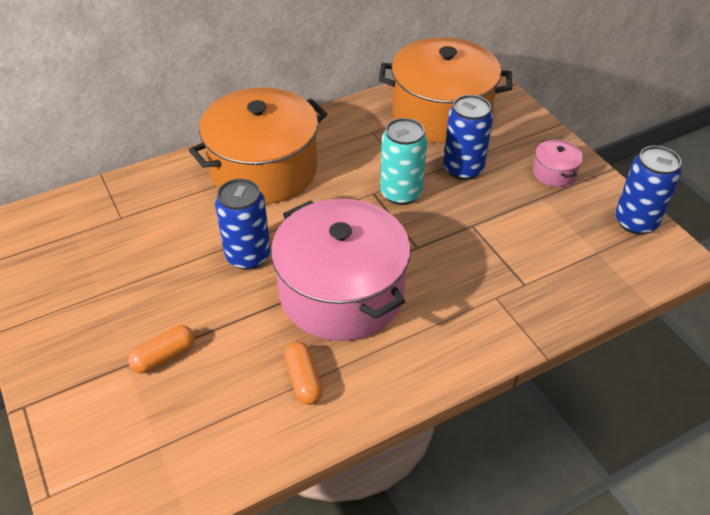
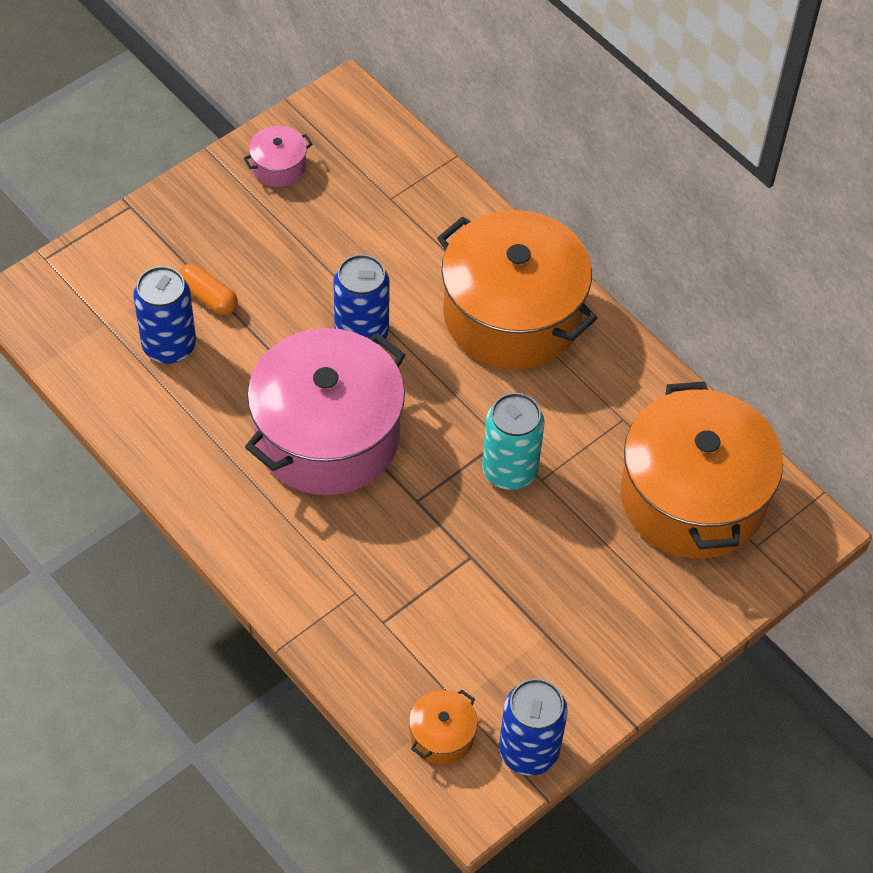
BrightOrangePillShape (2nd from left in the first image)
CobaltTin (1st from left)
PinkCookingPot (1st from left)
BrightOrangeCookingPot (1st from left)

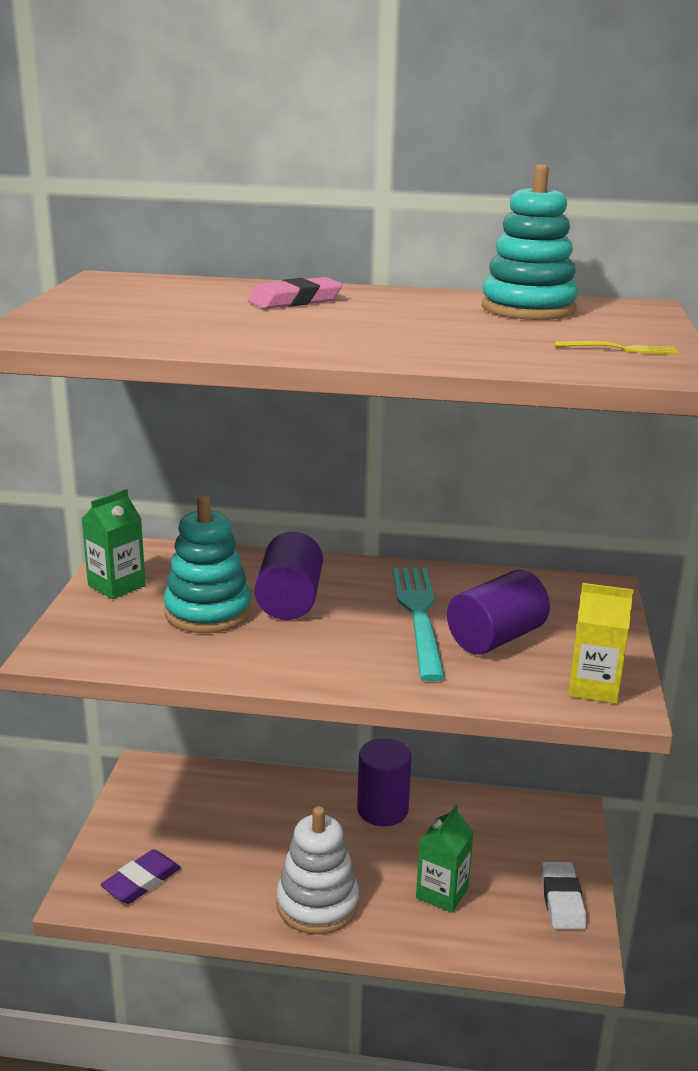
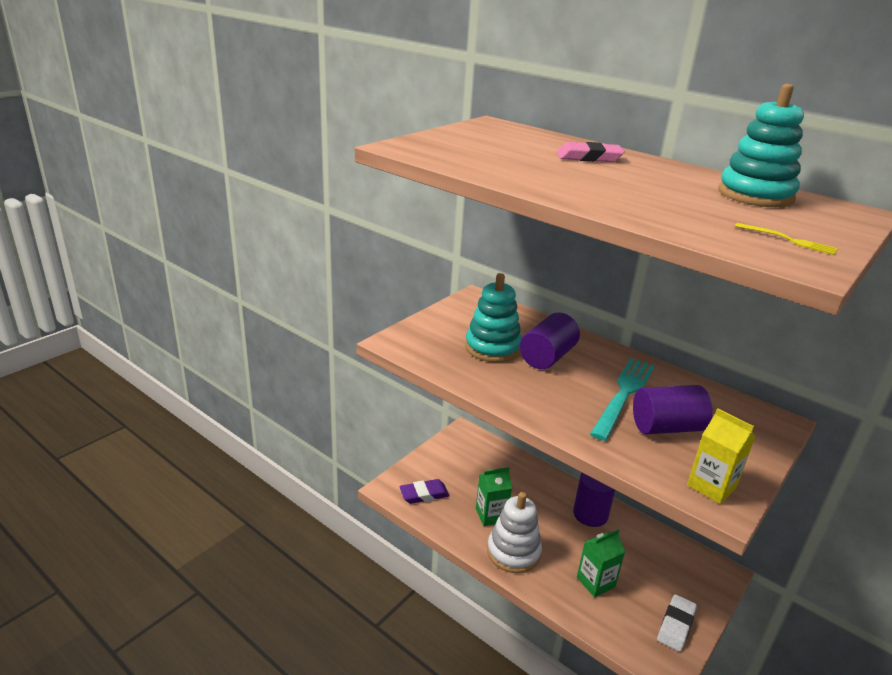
GreenMilkCarton (1st from left)

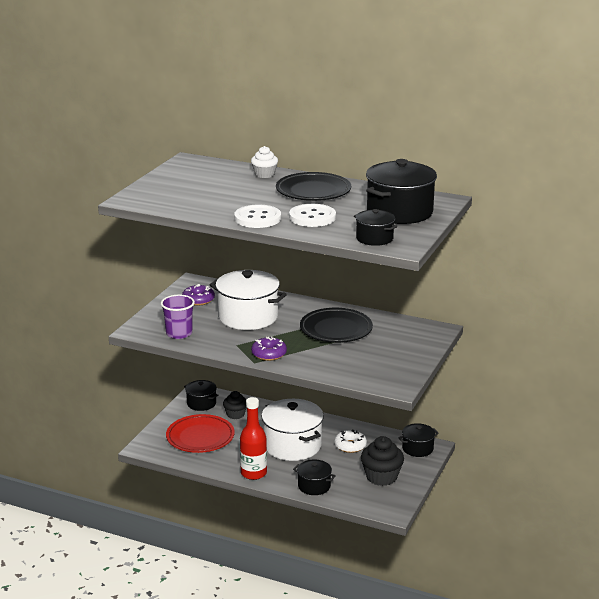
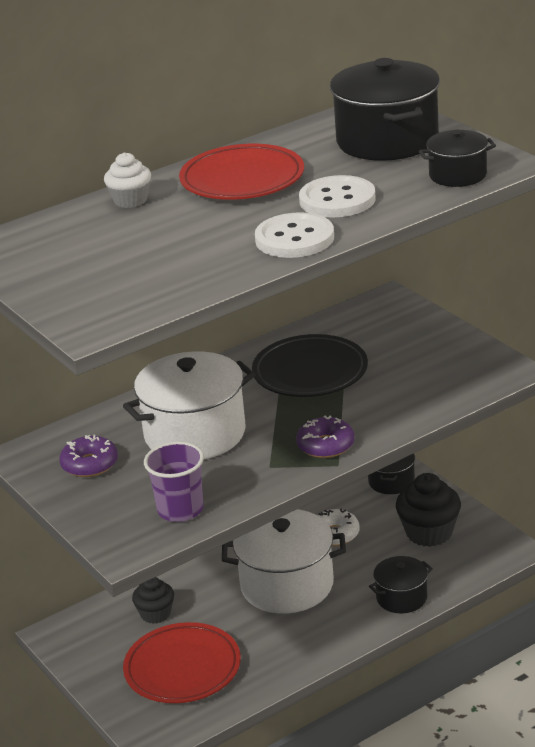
BlackCookingPot (1st from left in the first image)
CrimsonBottle
CrimsonFlatDish (2nd from left)

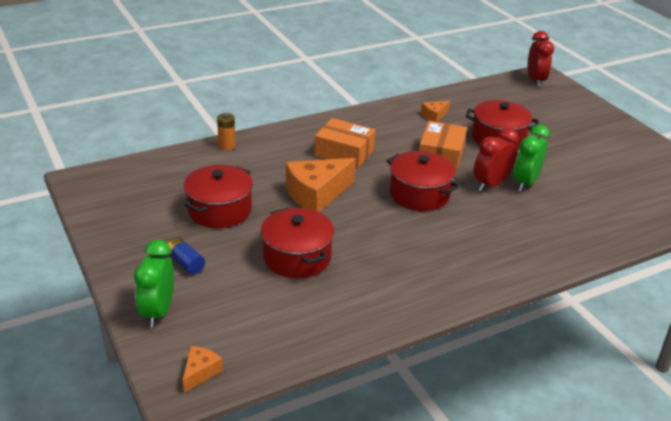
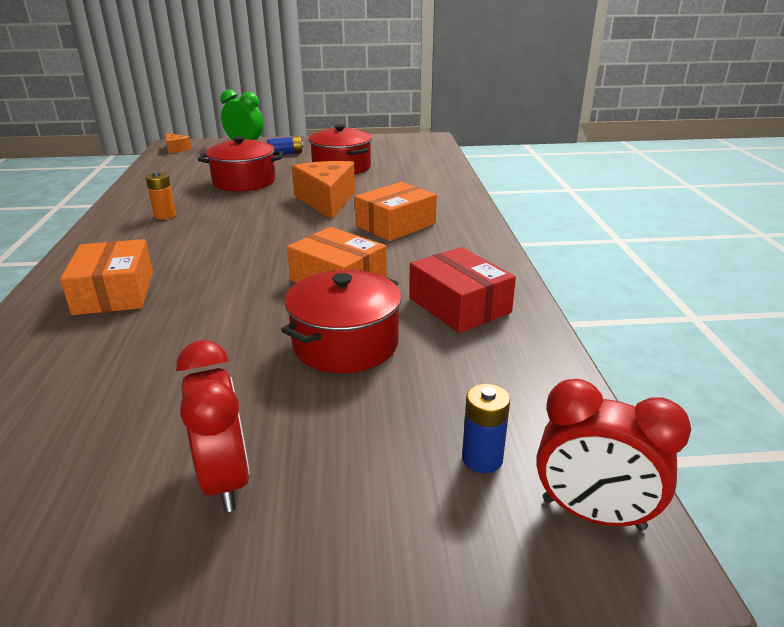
BrightOrangePowerCell
CrimsonCookingPot (3rd from left in the first image)
CrimsonPackage
CrimsonClock (1st from left)
GreenClock (2nd from left in the first image)
BrightOrangePackage (1st from left)
CobaltPowerCell (2nd from left)

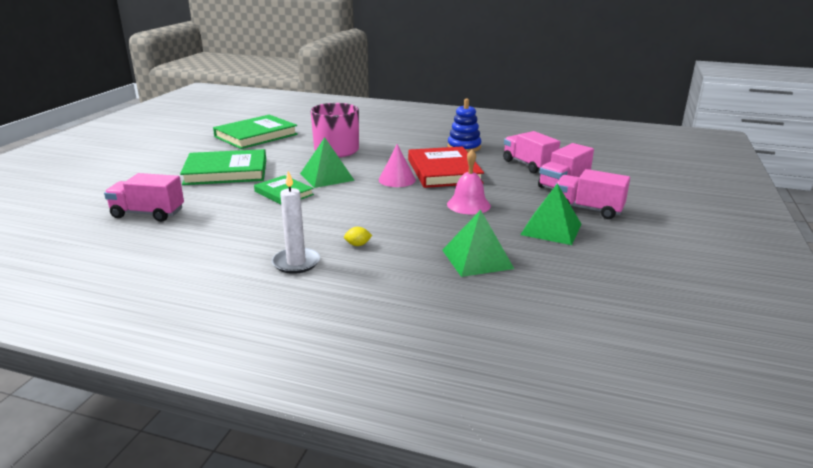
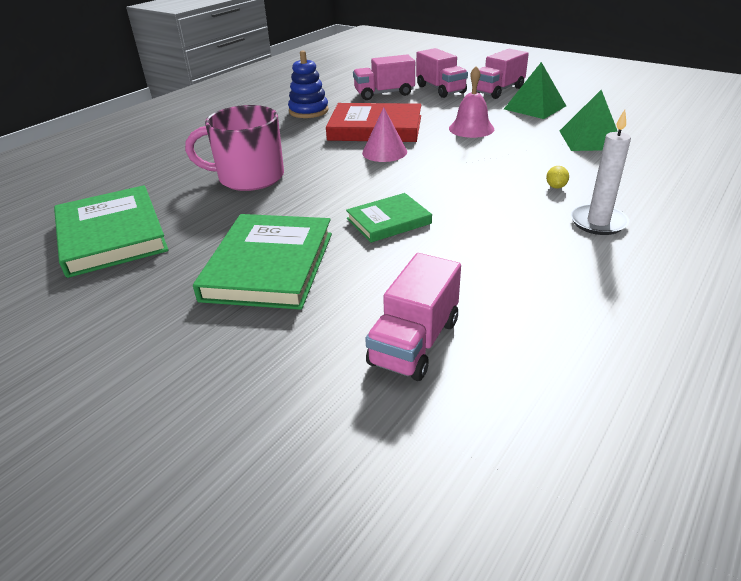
GreenSolidPyramid (1st from left in the first image)

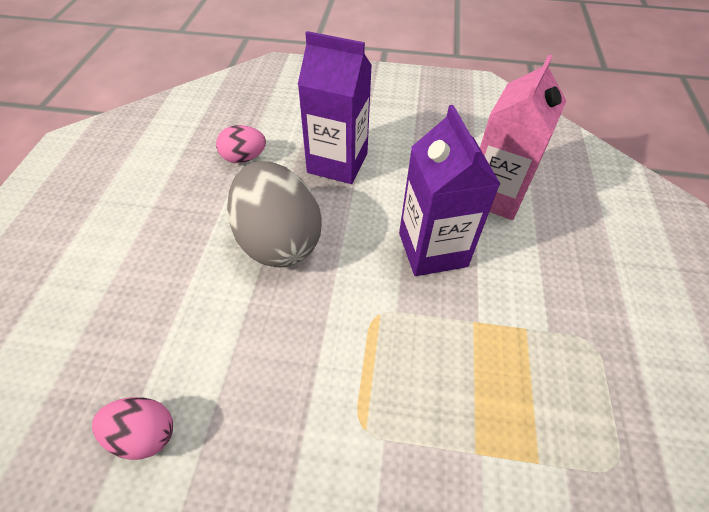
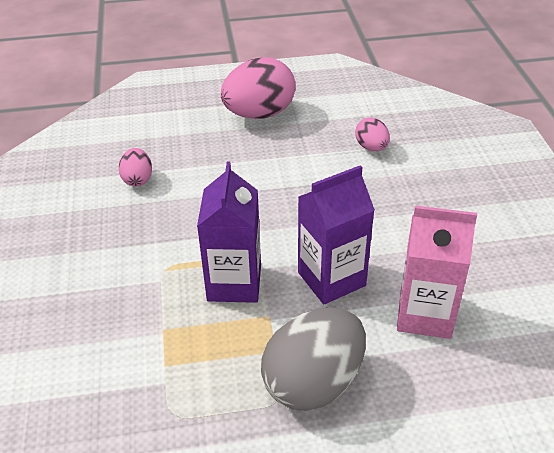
AshGreyEgg
RoyalPurpleMilkCarton (1st from left)
PinkEgg (2nd from left)

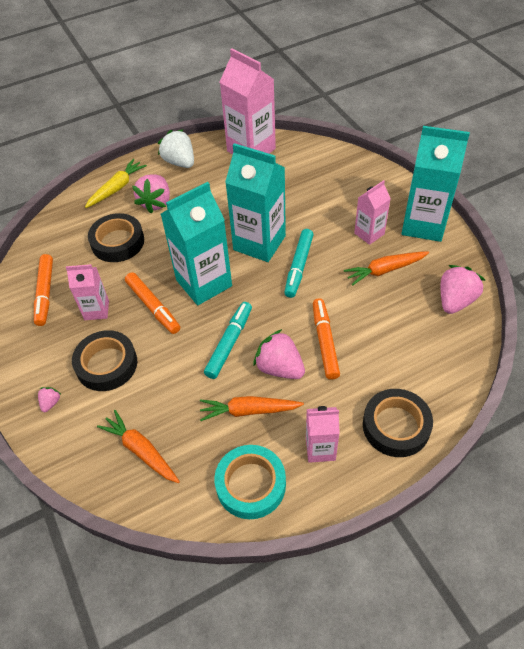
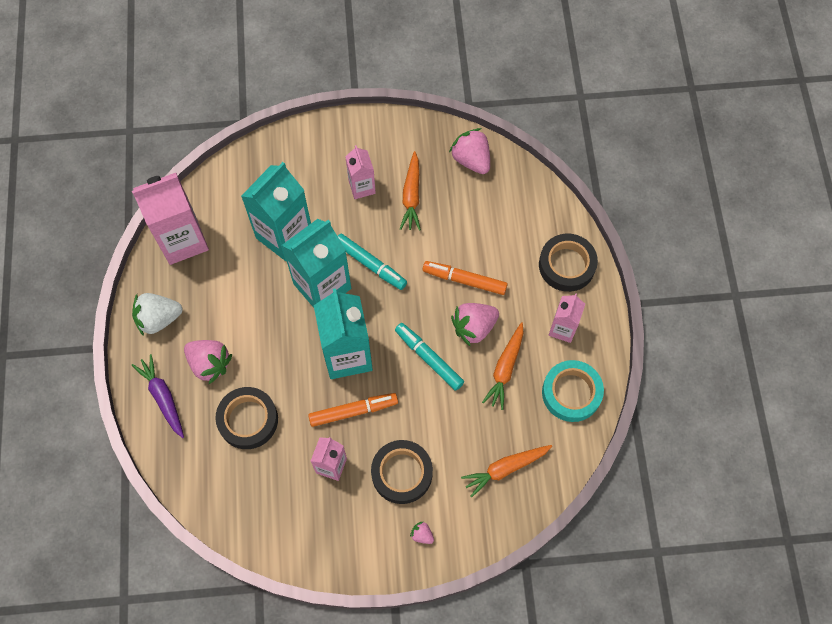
BrightOrangeMarker (1st from left in the first image)
RoyalPurpleToyCarrot
AquaMilkCarton (1st from left)

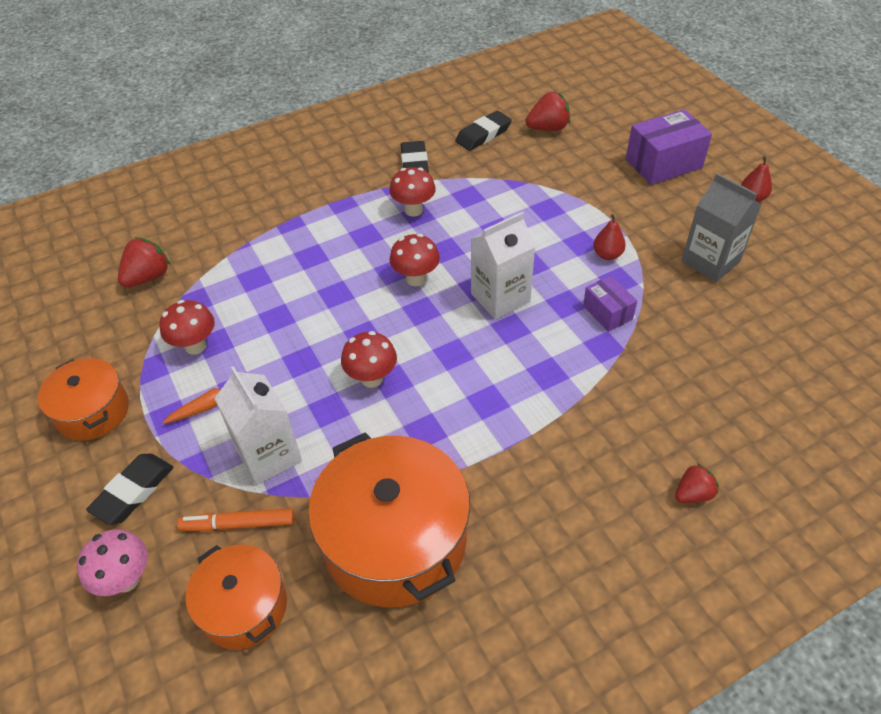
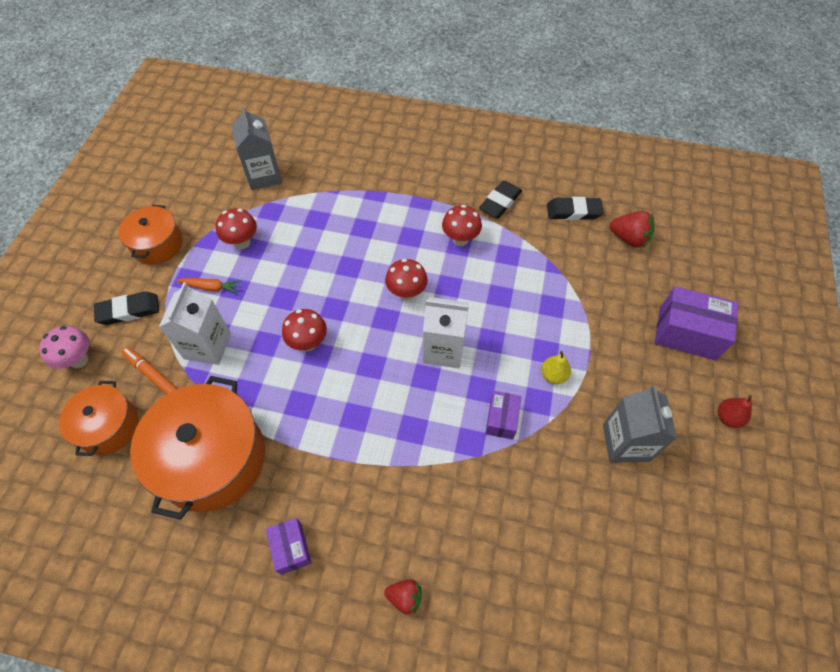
AshGreyMilkCarton (1st from left)
GoldenToyPear
RoyalPurplePackage (1st from left)

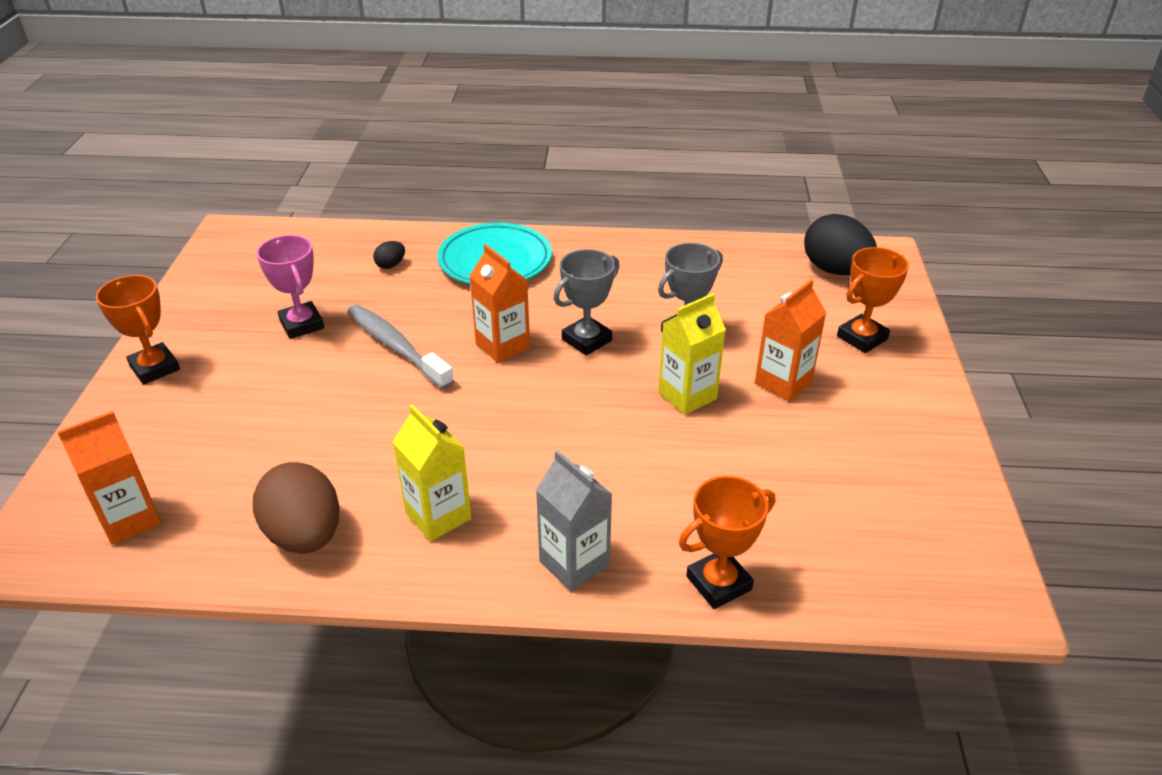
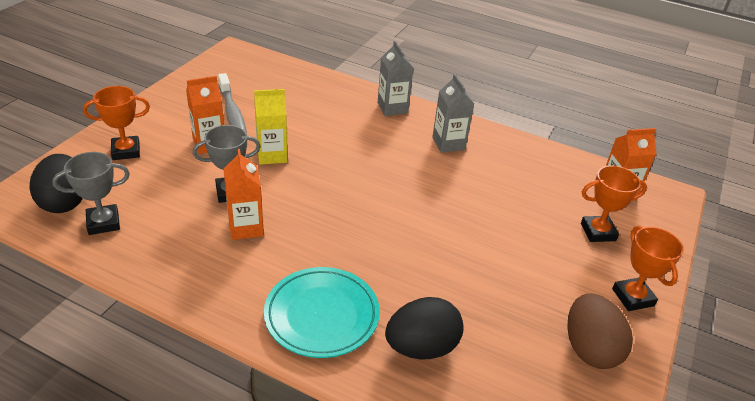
DarkBrownEgg
PinkAwardCup
AshGreyDentalBrush
BlackEgg (2nd from left)
AshGreyMilkCarton (2nd from left)
BrightOrangeMilkCarton (2nd from left)
AshGreyAwardCup (1st from left)
BrightOrangeAwardCup (2nd from left)

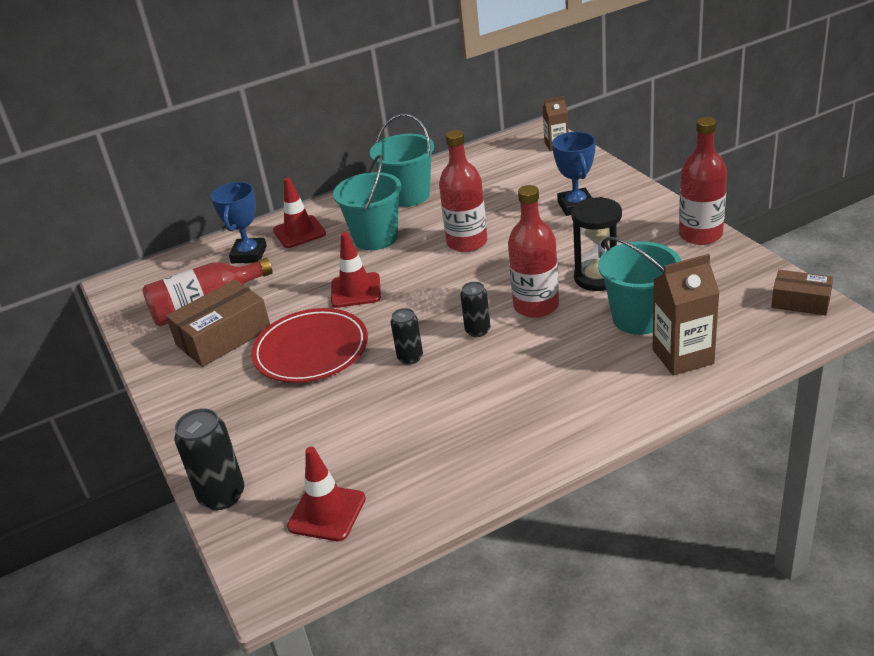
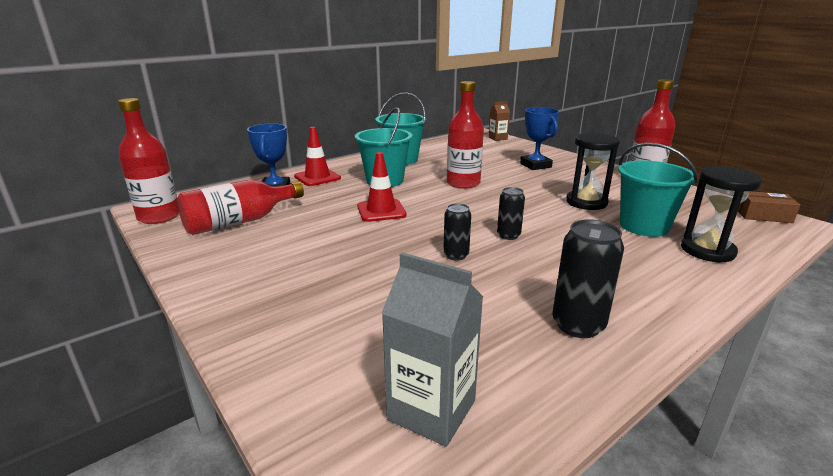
DarkBrownPackage (1st from left in the first image)
BlackTin (3rd from left)
CrimsonFlatDish
AshGreyMilkCarton
CrimsonBottle (1st from left)
BlackSandglass (2nd from left)

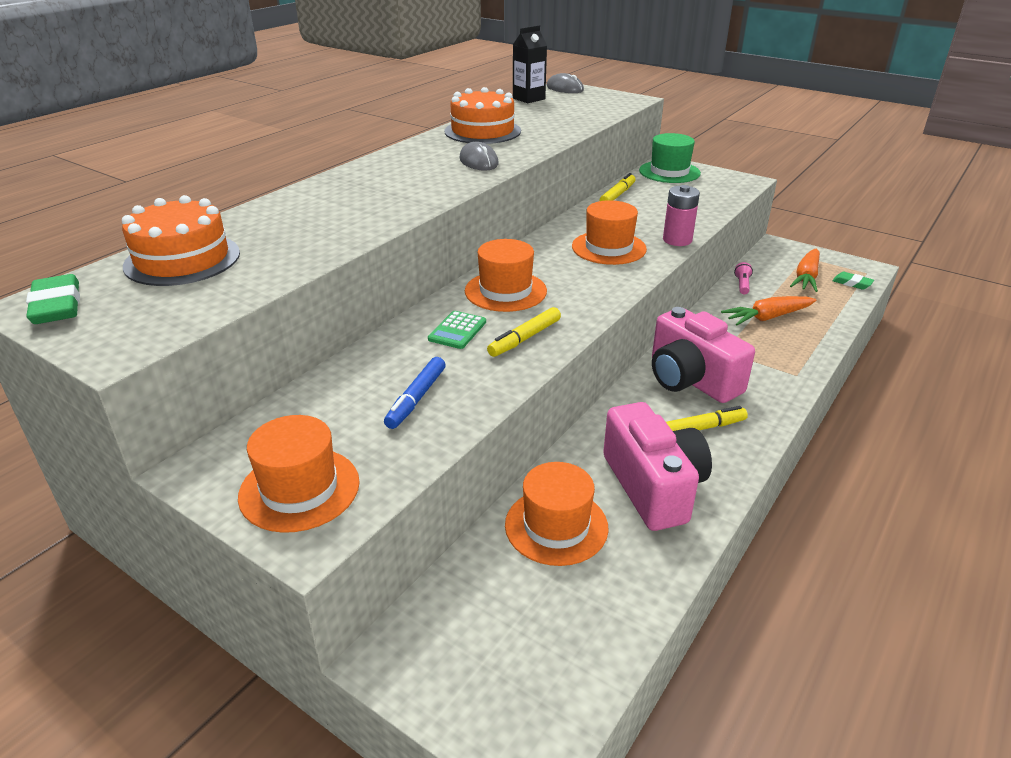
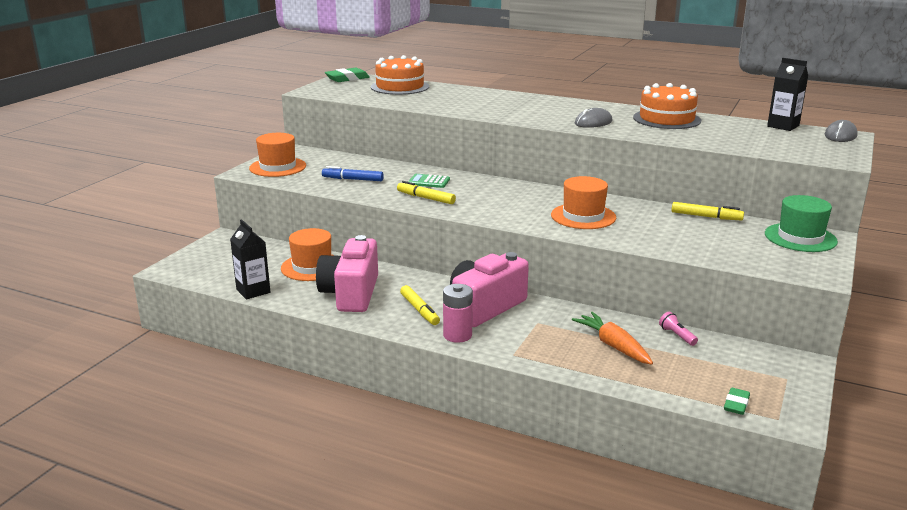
BrightOrangeTallHat (2nd from left in the first image)
PinkPhotoCamera (1st from left)
PinkPowerCell
PinkPocketTorch
BrightOrangeToyCarrot (2nd from left in the first image)
BlackMilkCarton (1st from left)

